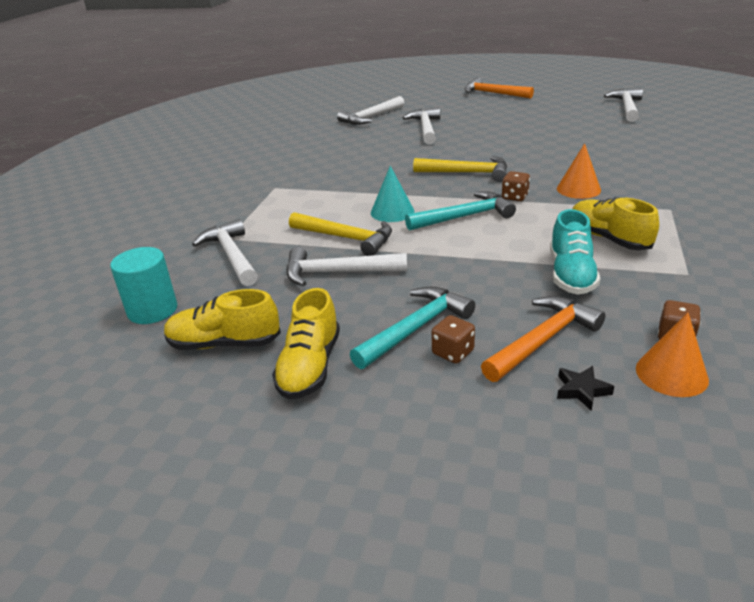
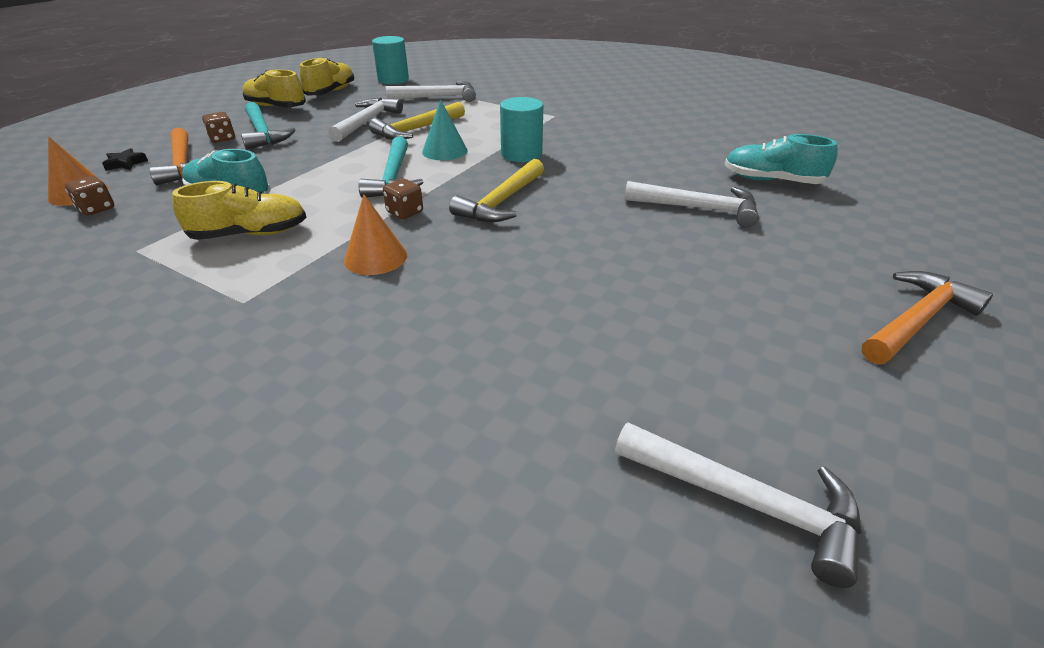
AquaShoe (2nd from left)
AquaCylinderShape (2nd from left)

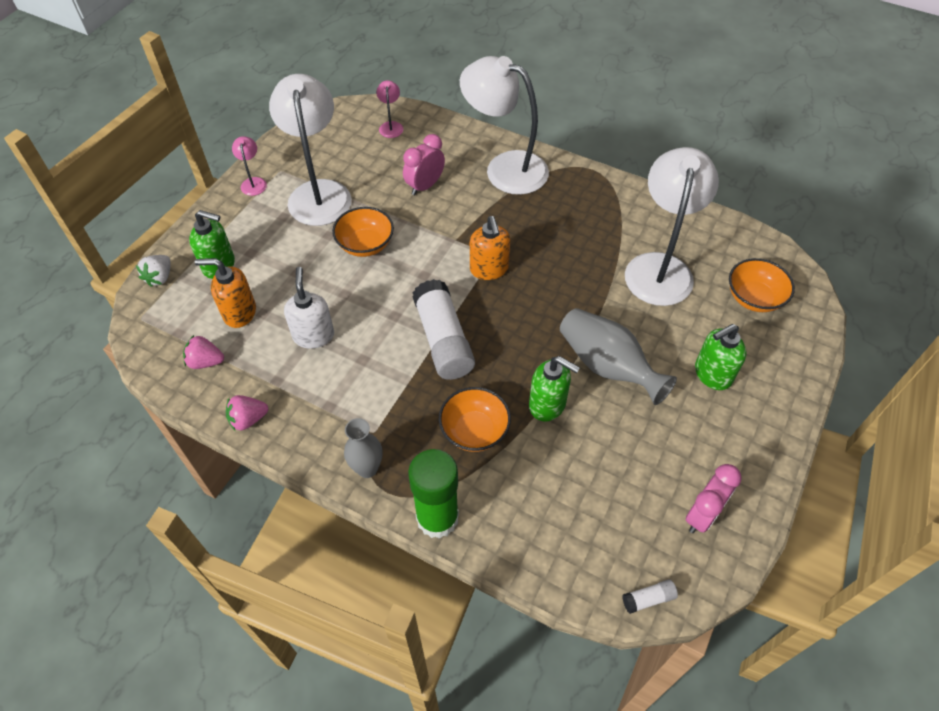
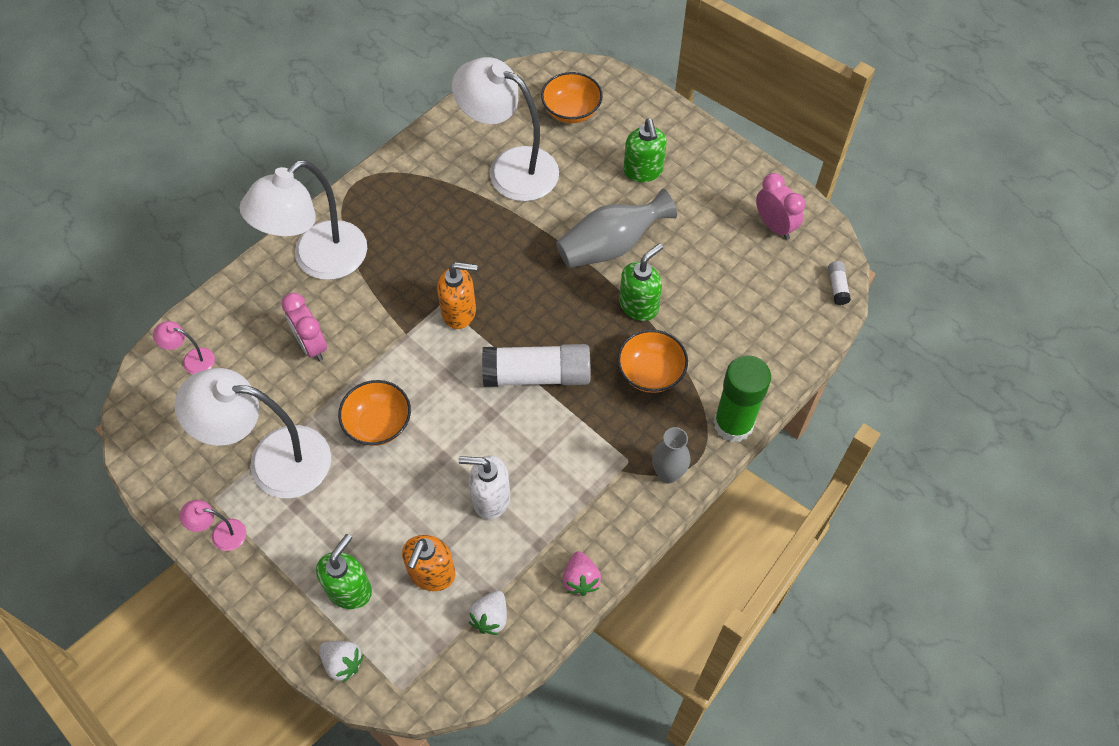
WhiteBerry (2nd from left)

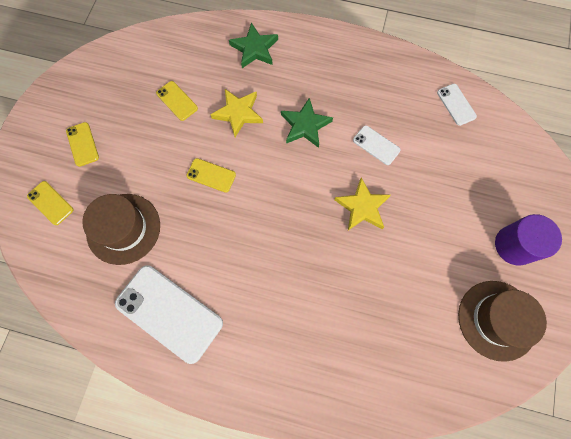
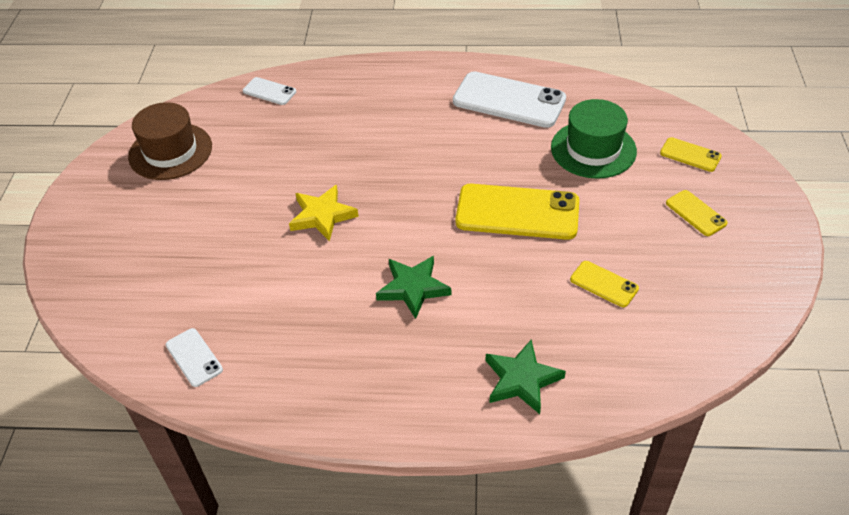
GreenTallHat
GoldenPhone (1st from left)
GoldenStar (1st from left in the first image)
WhitePhone (2nd from left)
RoyalPurpleCylinderShape

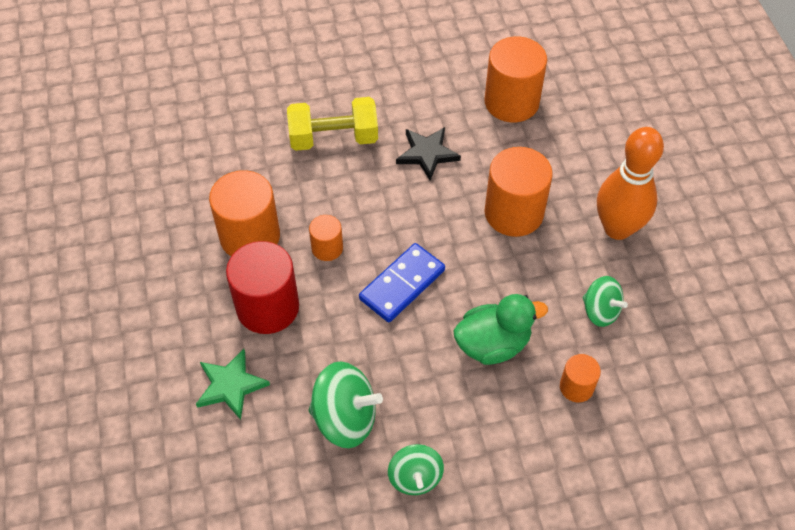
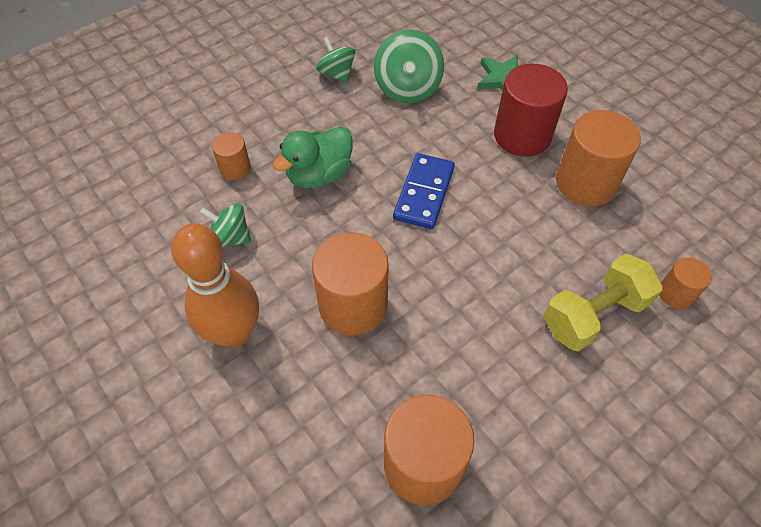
GreenWhirligig (3rd from left)
BrightOrangeCylinderShape (5th from left)
BlackStar

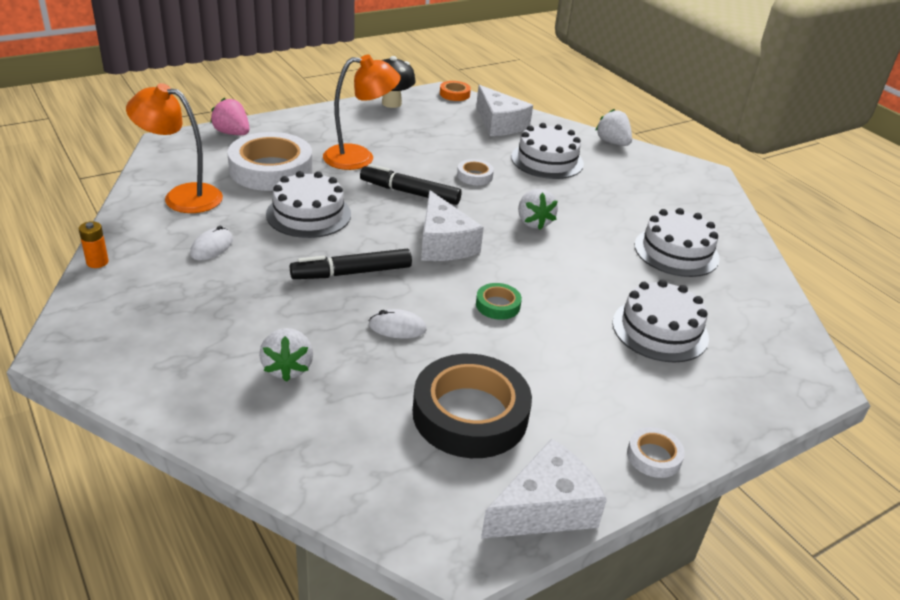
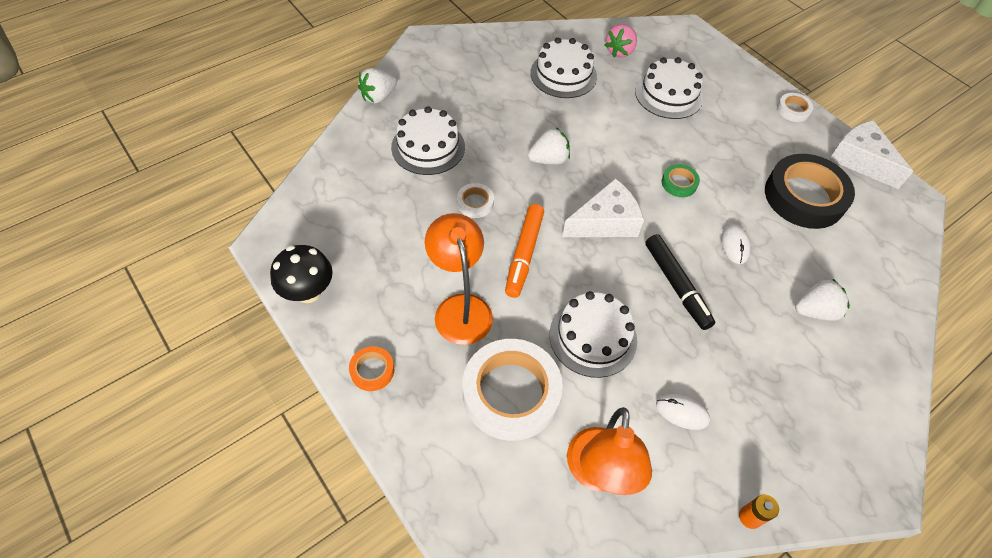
PinkBerry
BrightOrangeMarker
BrightOrangeRollOfTape
WhitePieceOfCheese (2nd from left in the first image)

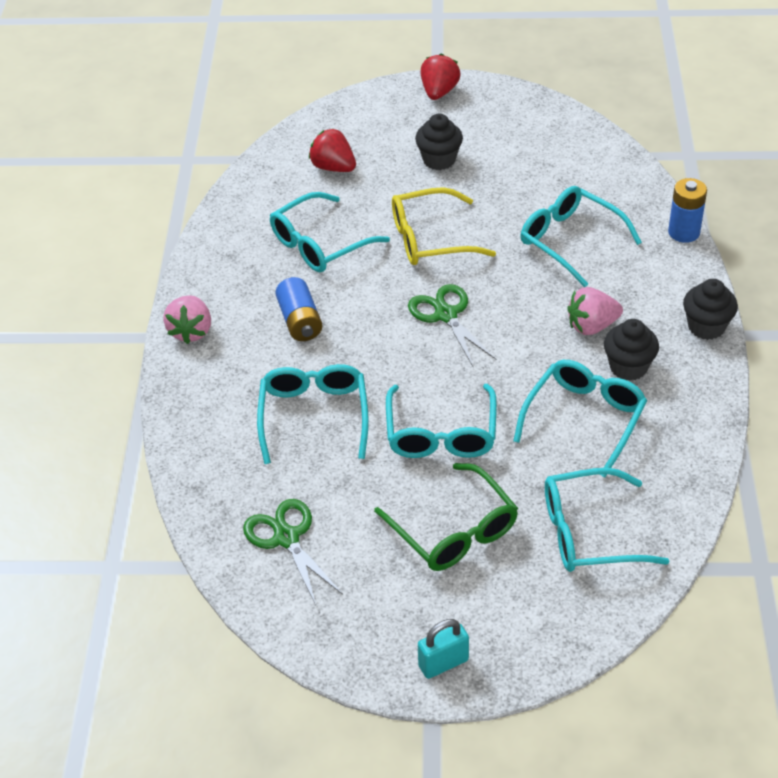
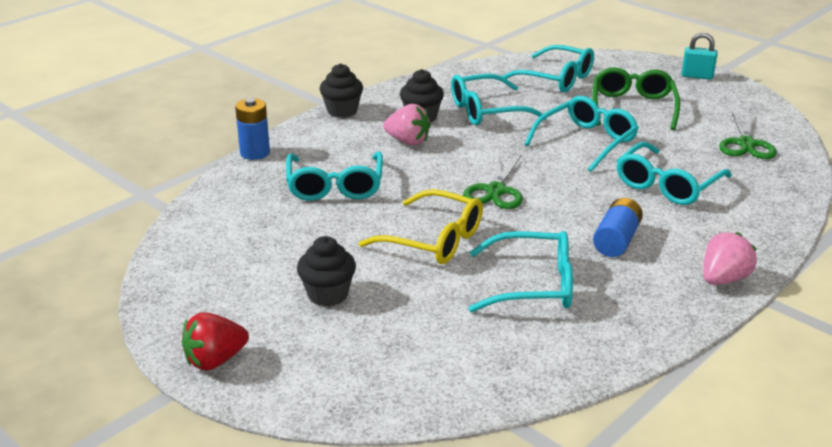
CrimsonBerry (1st from left in the first image)

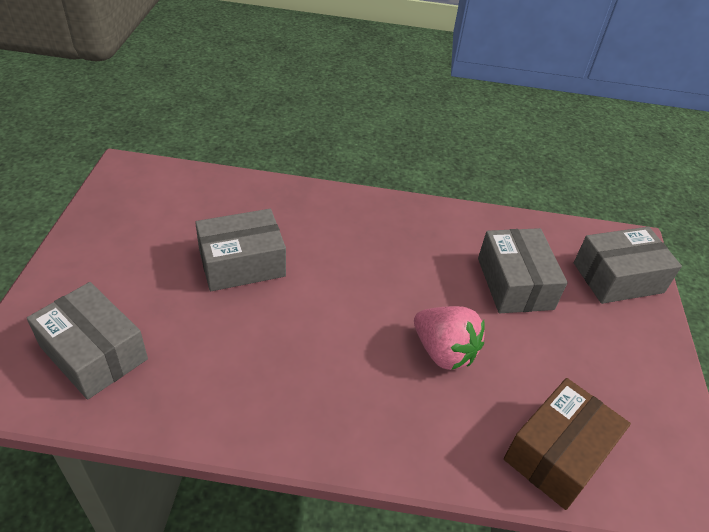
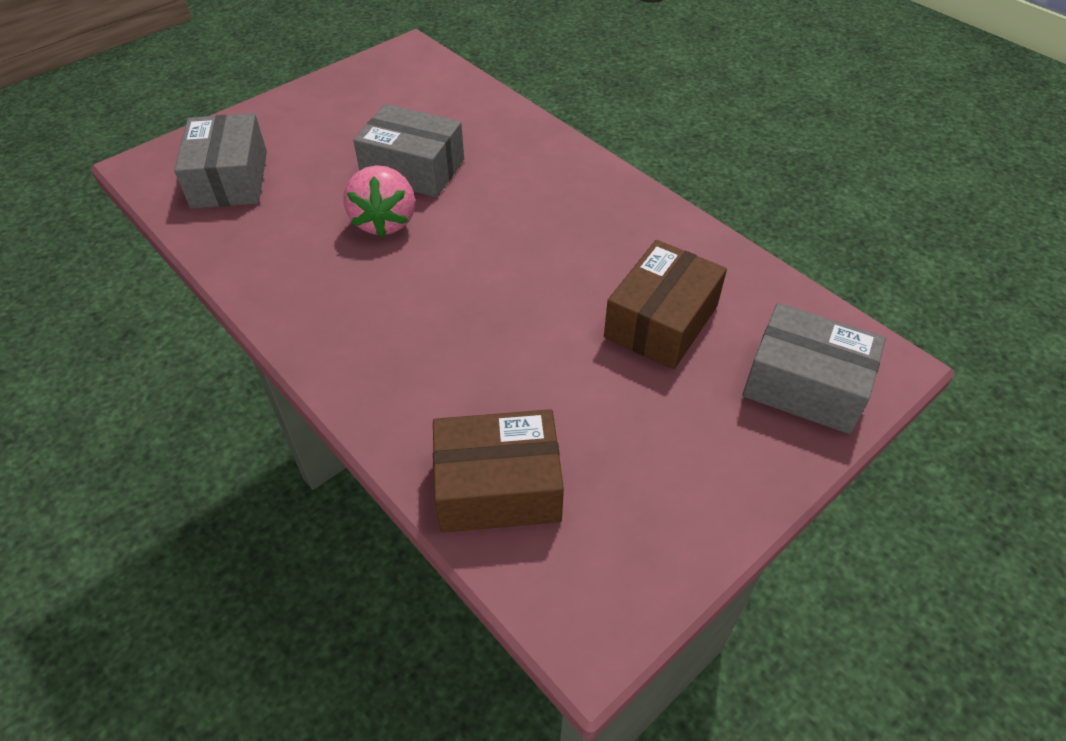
PinkBerry
DarkBrownPackage (2nd from left)

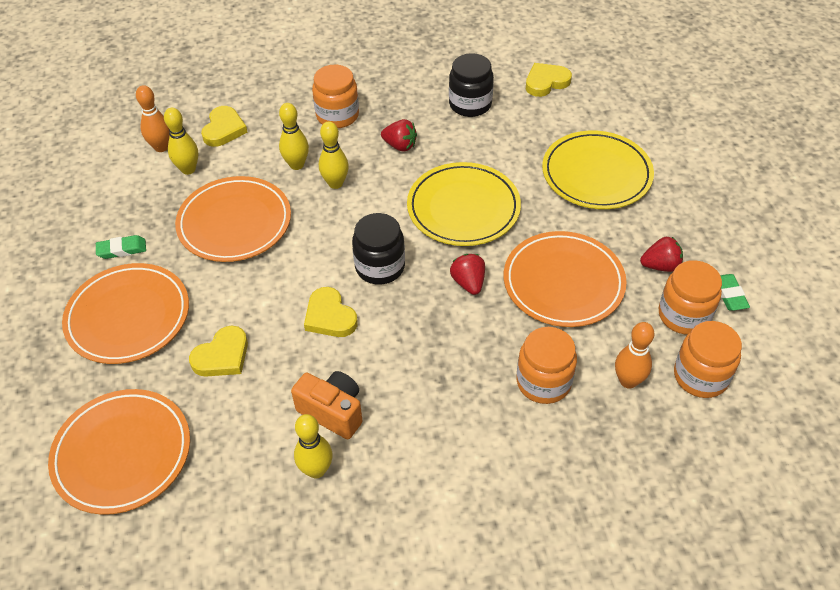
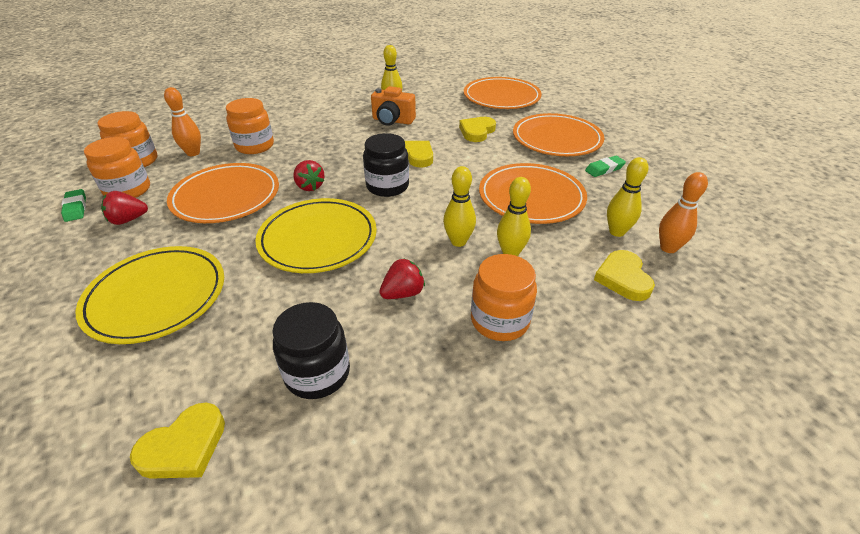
CrimsonBerry (3rd from left)

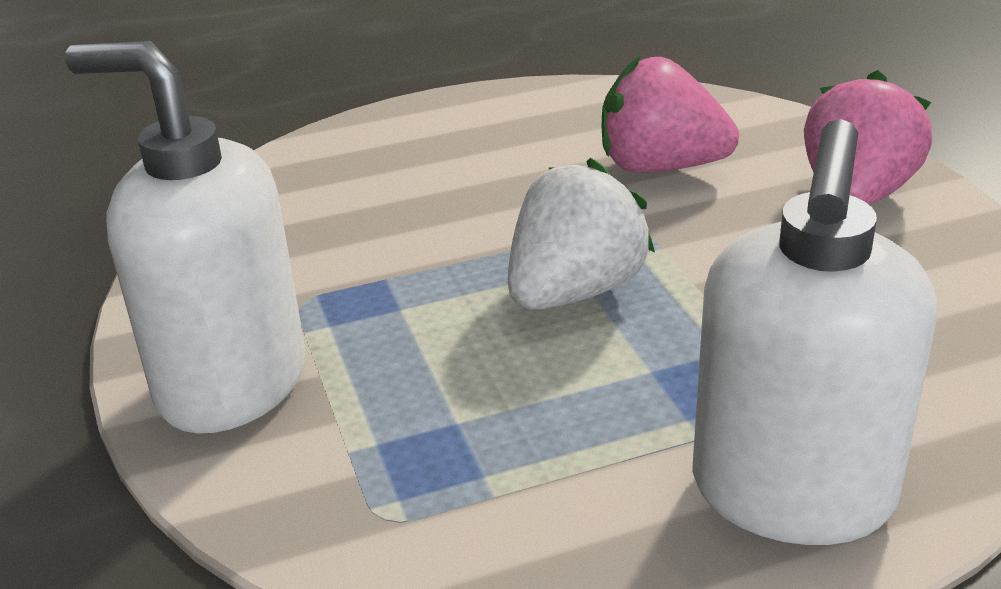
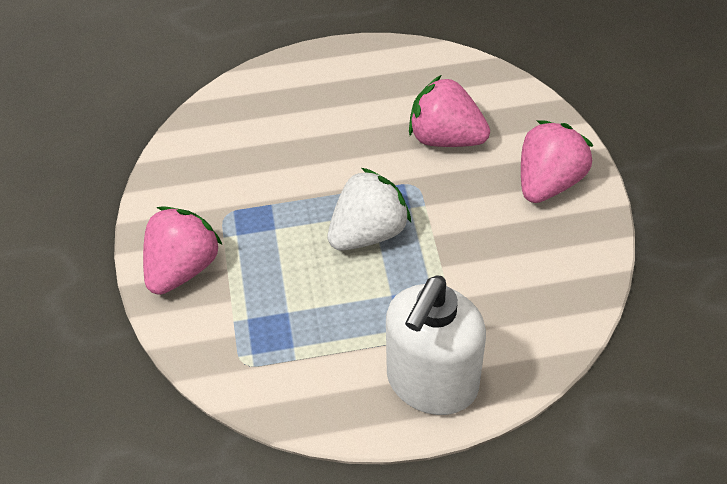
PinkBerry (1st from left)

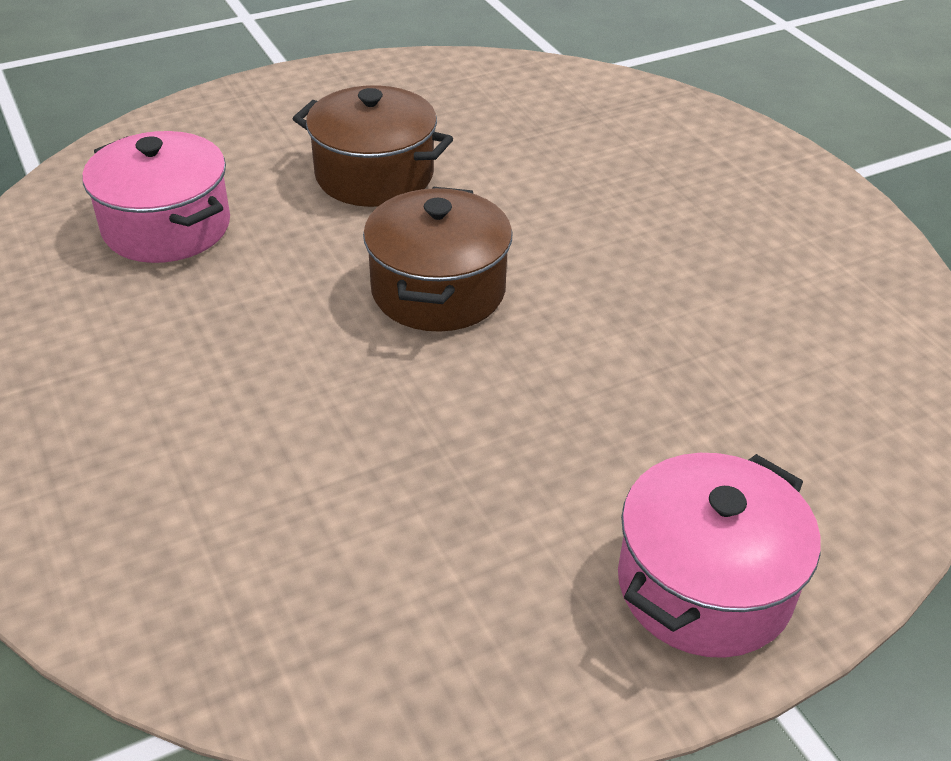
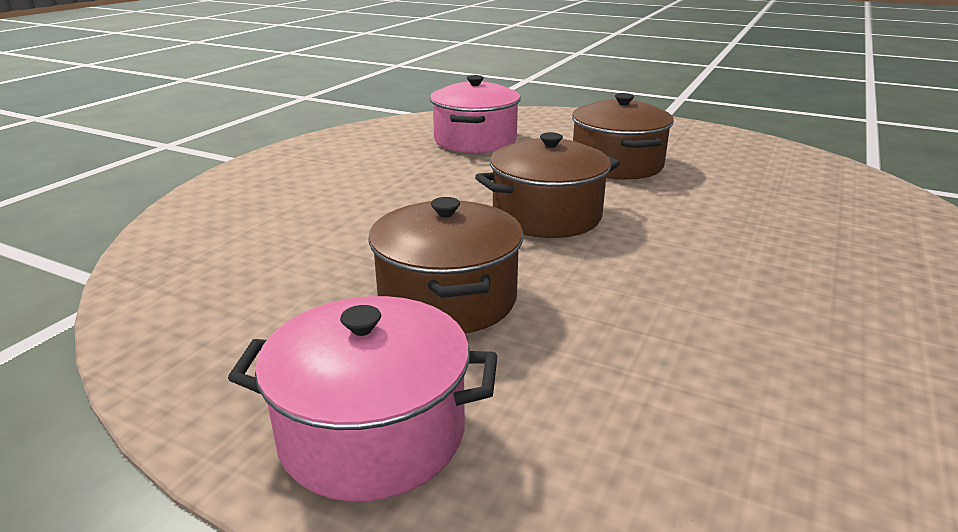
DarkBrownCookingPot (1st from left)

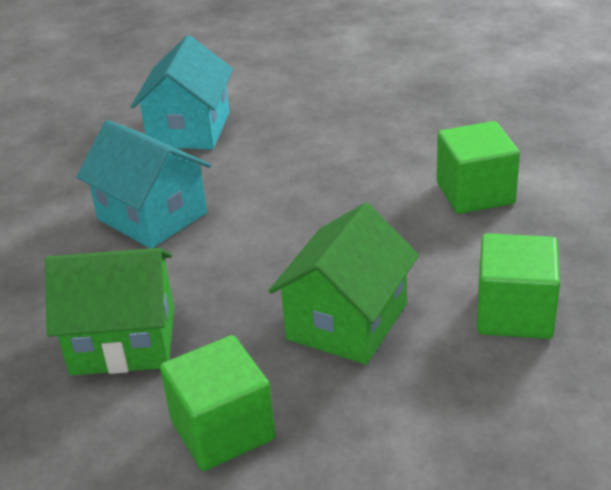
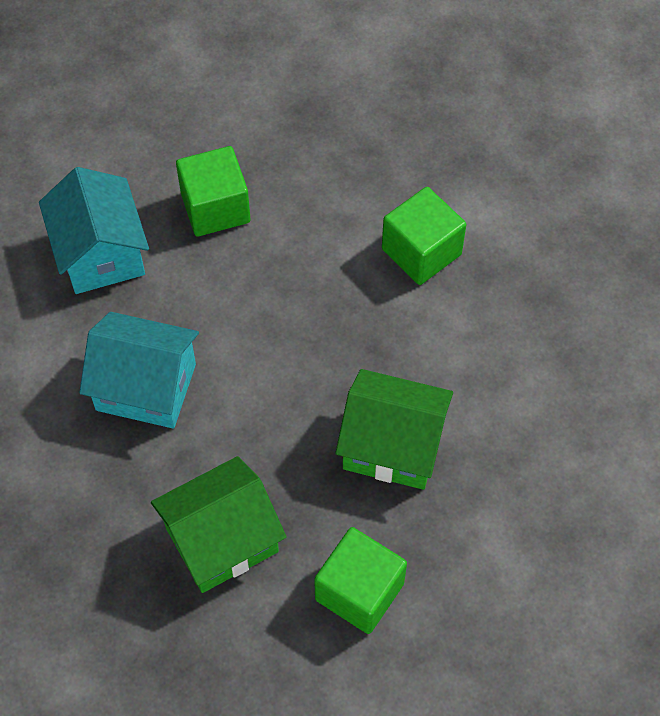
GreenToyHouse (2nd from left)
GreenCube (1st from left)

